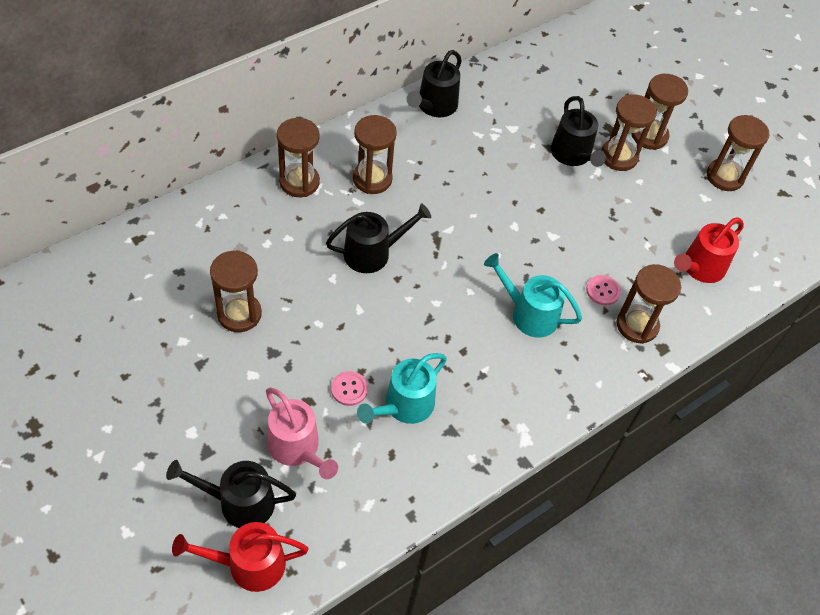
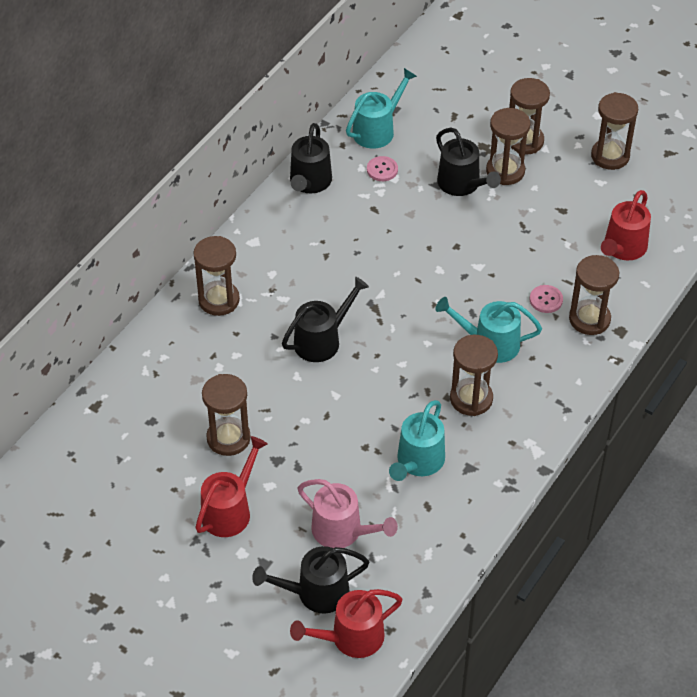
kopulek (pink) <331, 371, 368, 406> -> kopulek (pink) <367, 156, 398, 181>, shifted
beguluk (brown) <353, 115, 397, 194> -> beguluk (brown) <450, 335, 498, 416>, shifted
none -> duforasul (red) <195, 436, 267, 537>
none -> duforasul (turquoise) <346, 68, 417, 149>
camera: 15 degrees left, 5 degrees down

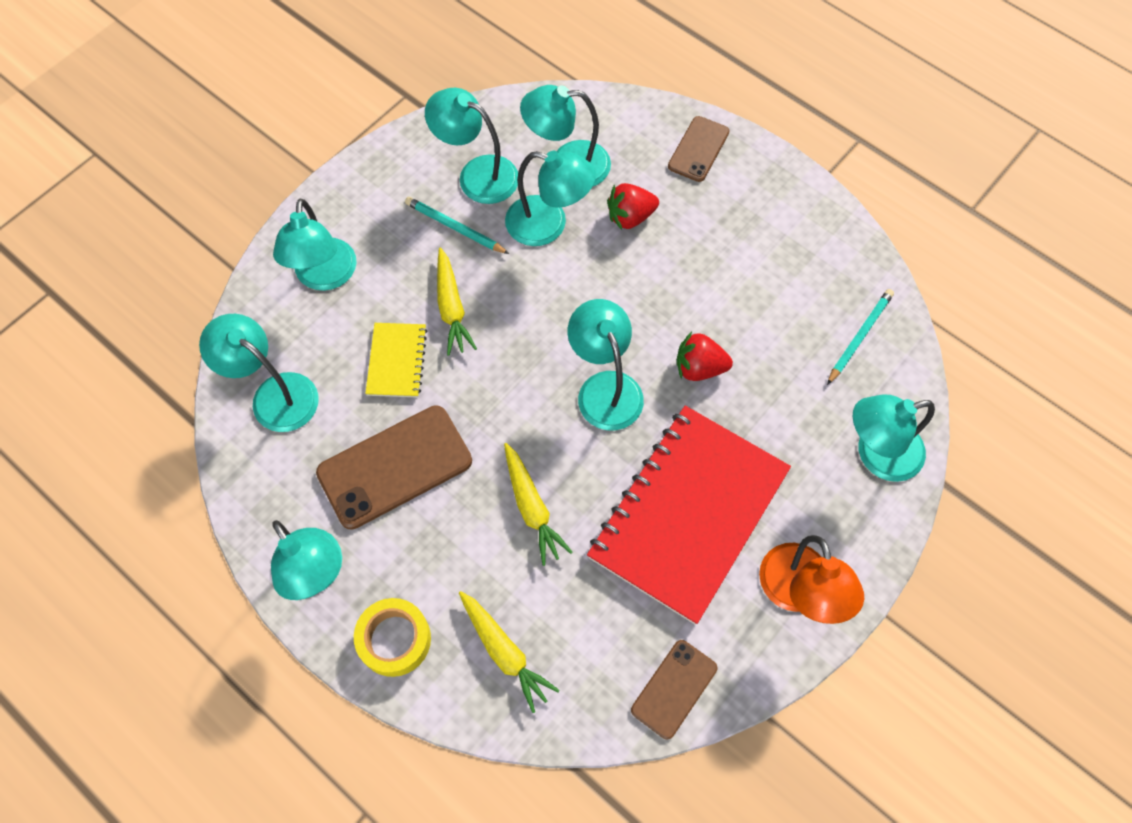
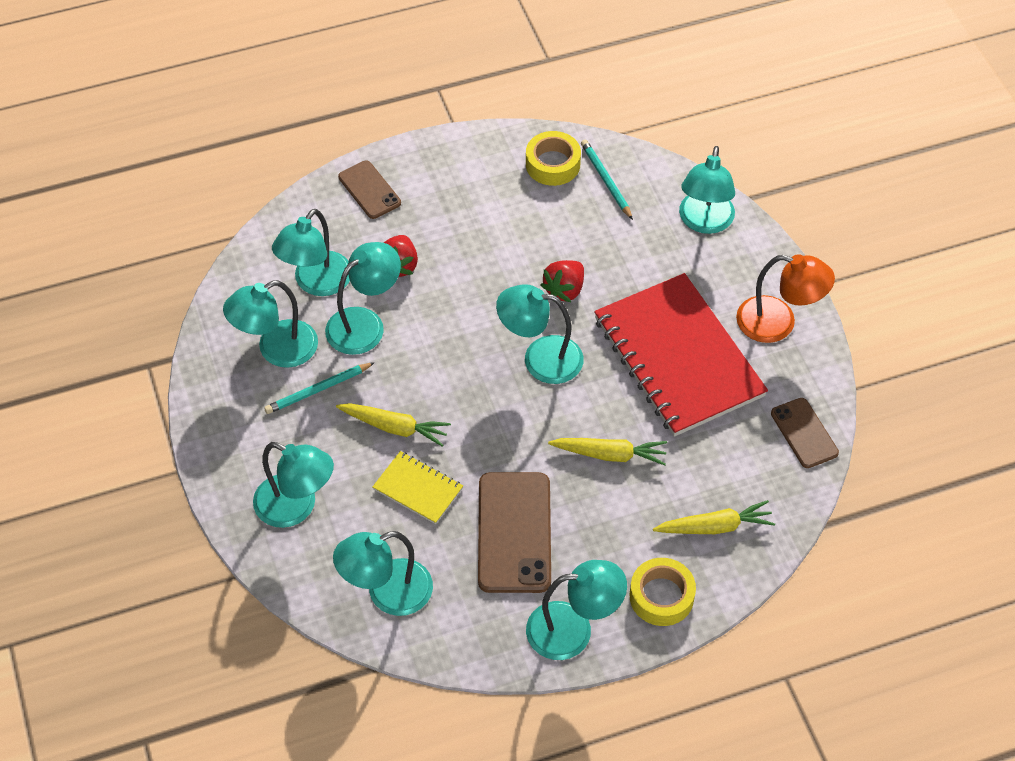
none -> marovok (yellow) <526, 131, 581, 186>
camera: 60 degrees left, 10 degrees down

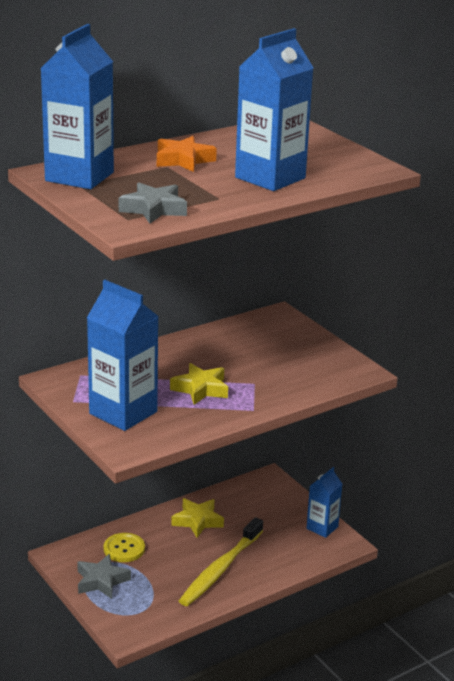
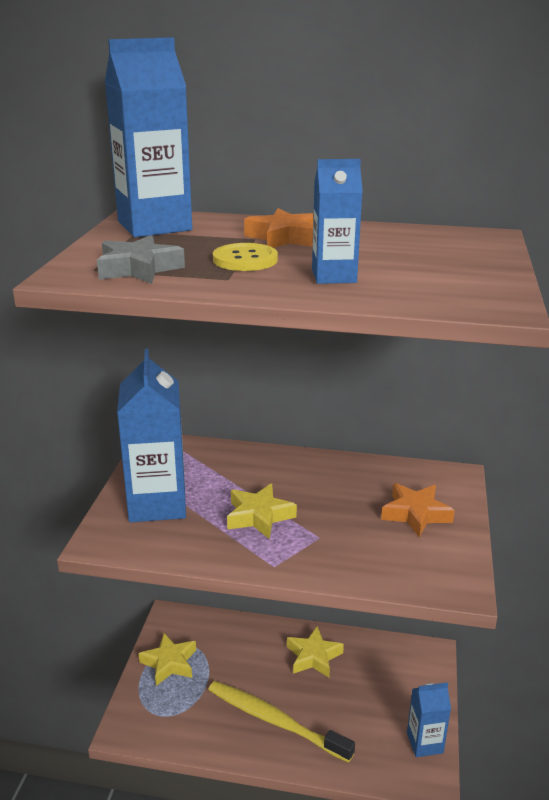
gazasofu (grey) <77, 554, 131, 599> -> gazasofu (yellow) <139, 633, 196, 686>
kopulek (yellow) <104, 533, 145, 562> -> kopulek (yellow) <213, 243, 278, 271>, shifted
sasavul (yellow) <179, 517, 263, 606> -> sasavul (yellow) <208, 681, 355, 763>, 45 degrees clockwise
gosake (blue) <235, 28, 313, 191> -> gosake (blue) <312, 159, 363, 284>, x0.56
none -> gazasofu (orange) <381, 483, 455, 538>
camera: 45 degrees right, 0 degrees up

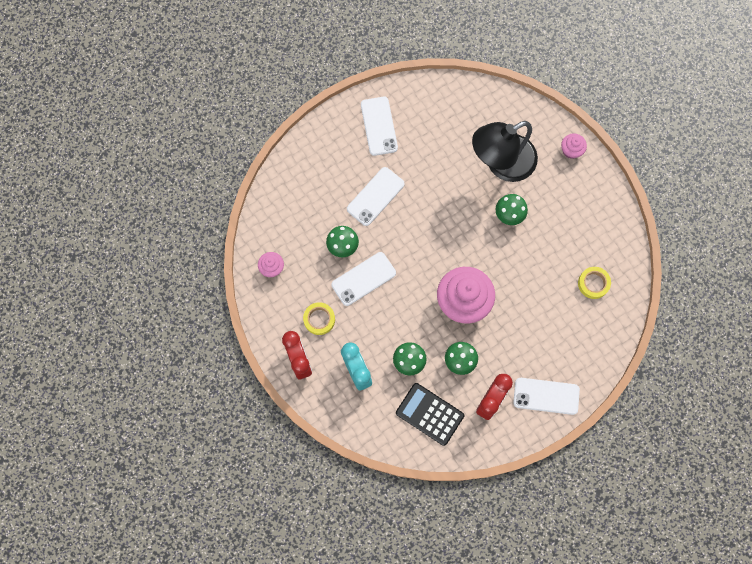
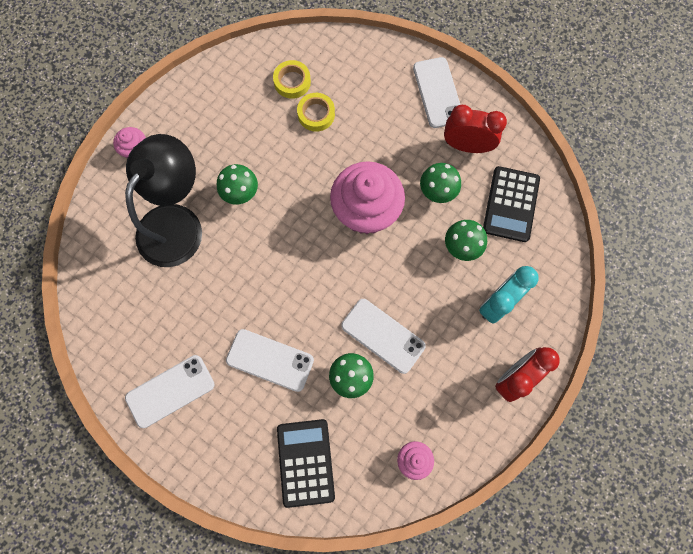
marovok (yellow) <303, 302, 335, 335> -> marovok (yellow) <297, 93, 335, 132>, shifted
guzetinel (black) <472, 121, 538, 182> -> guzetinel (black) <125, 134, 202, 267>, 105 degrees counterclockwise
none -> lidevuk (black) <277, 419, 335, 508>
camera: 110 degrees left, 0 degrees up

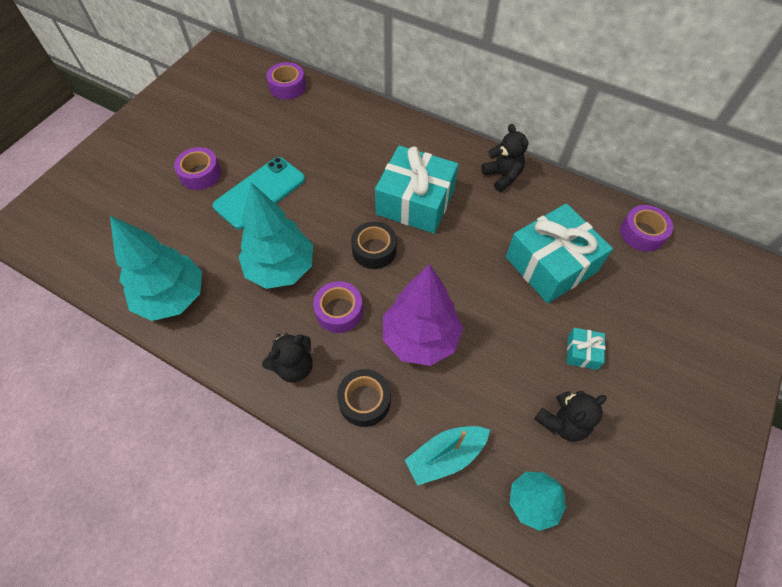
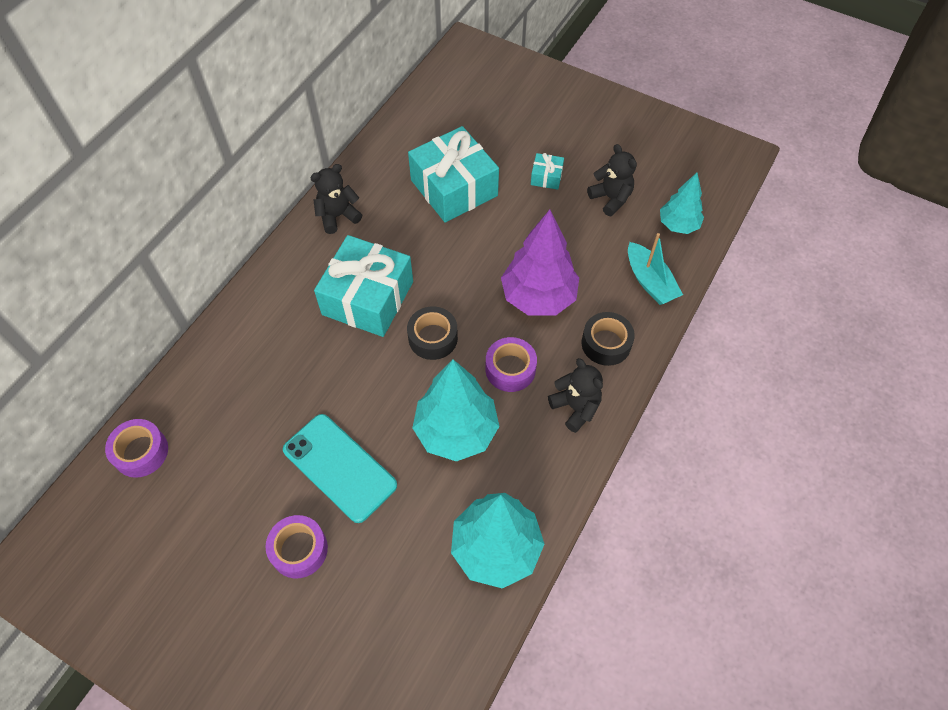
marovok (purple) <620, 205, 673, 252> -> none
camera: 90 degrees left, 0 degrees up

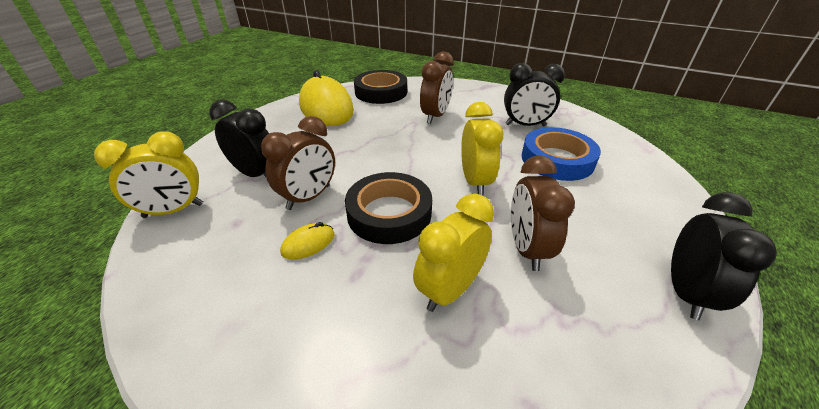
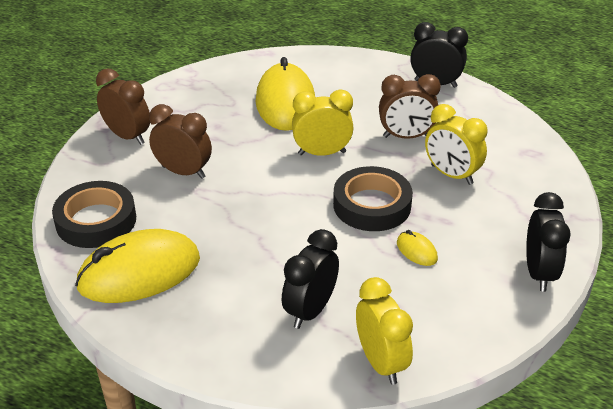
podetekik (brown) <261, 116, 335, 210> -> podetekik (brown) <96, 68, 150, 145>, shifted
podetekik (black) <504, 63, 565, 126> -> podetekik (black) <526, 192, 571, 292>, shifted
marovok (blue) <522, 127, 601, 181> -> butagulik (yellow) <256, 57, 315, 131>
camera: 90 degrees left, 0 degrees up

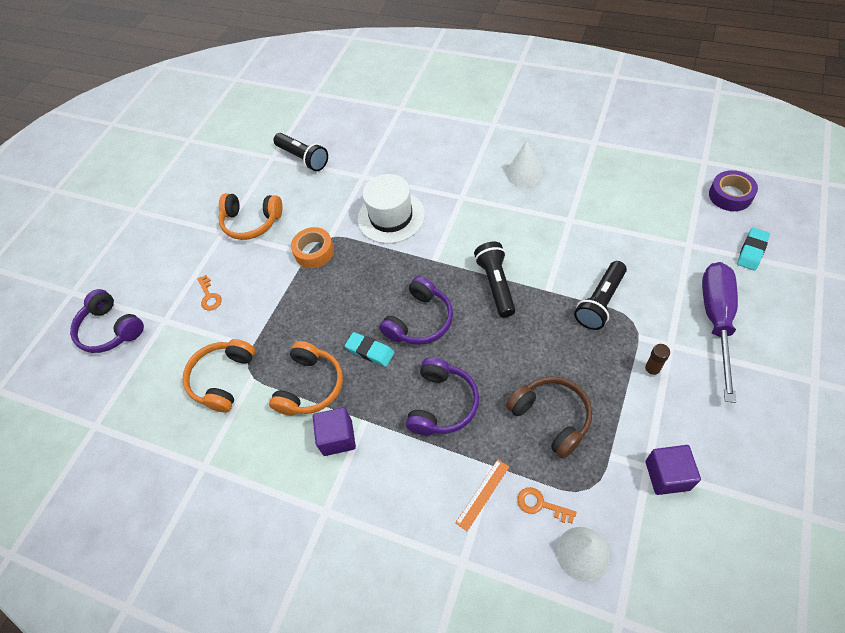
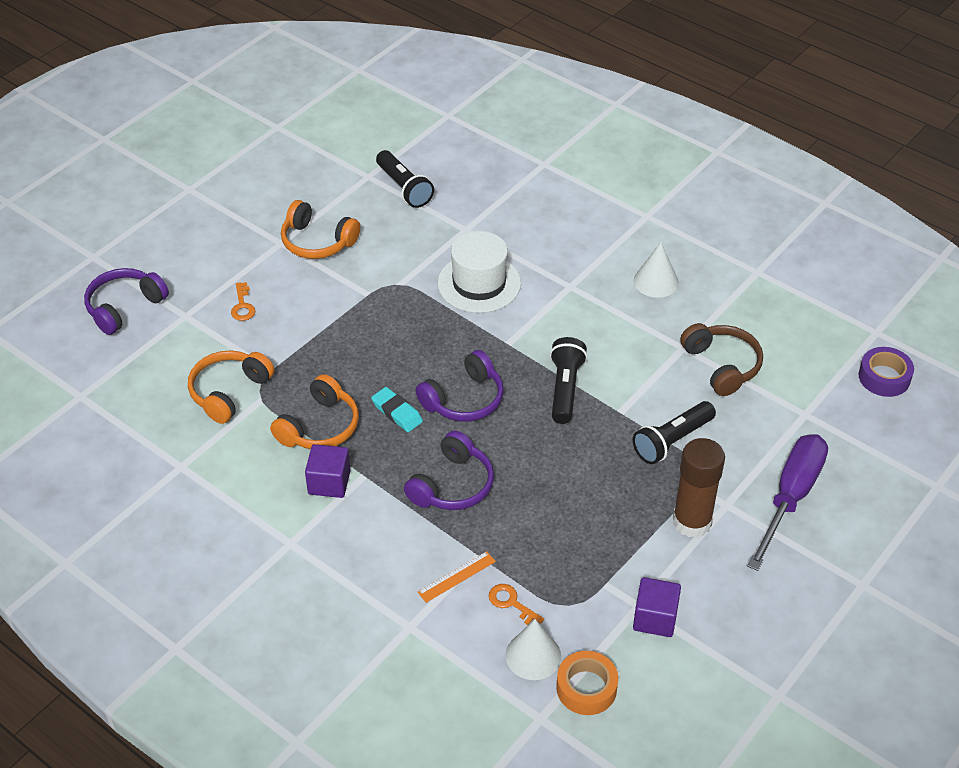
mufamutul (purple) <70, 289, 144, 353> -> mufamutul (purple) <84, 268, 169, 335>, 75 degrees clockwise
marovok (orange) <291, 227, 334, 268> -> marovok (orange) <556, 651, 618, 715>, shifted
mufamutul (brown) <506, 376, 592, 459> -> mufamutul (brown) <680, 323, 763, 396>, shifted
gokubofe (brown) <644, 344, 670, 377> -> gokubofe (brown) <673, 438, 725, 538>, x2.22
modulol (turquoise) <737, 228, 770, 271> -> none
camera: 10 degrees right, 10 degrees down

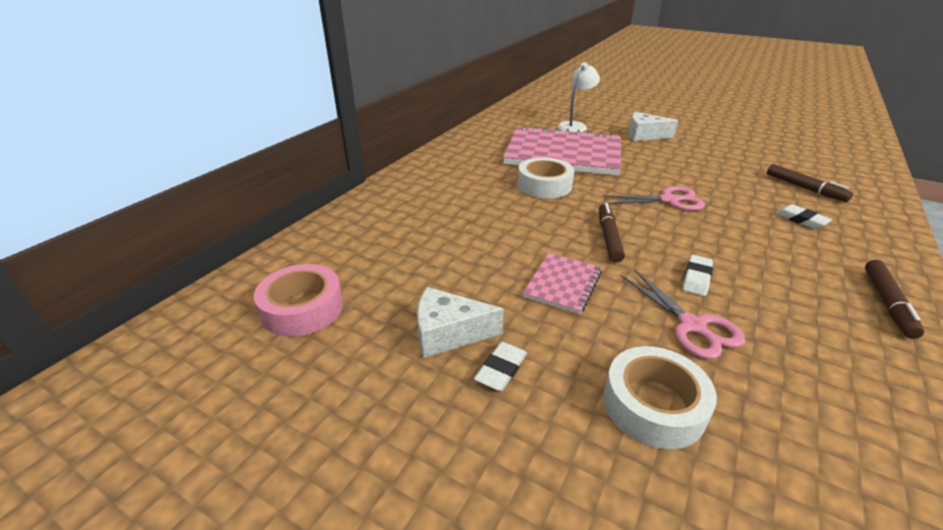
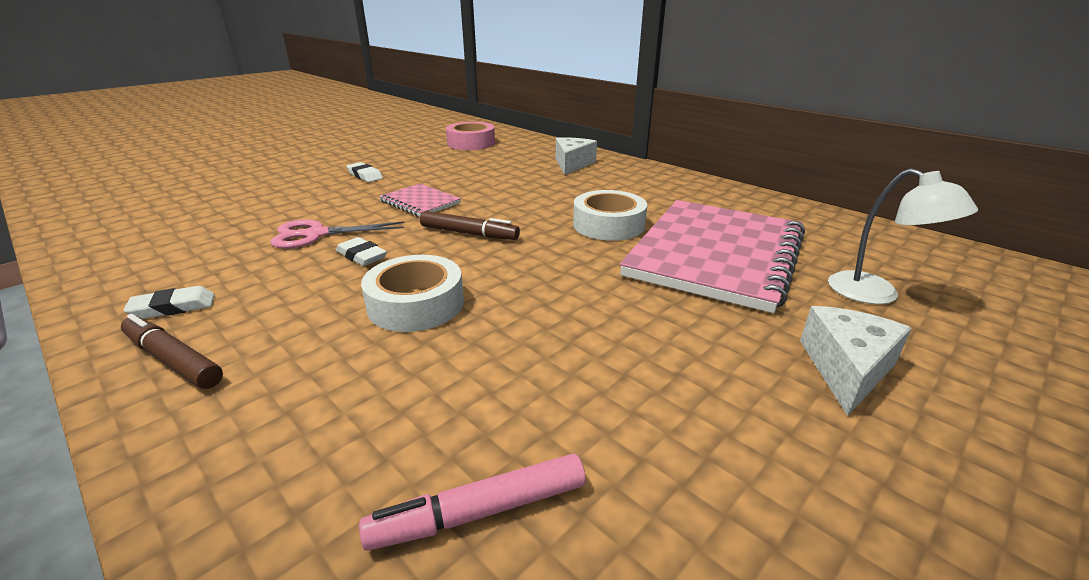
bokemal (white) <417, 287, 504, 358> -> bokemal (white) <556, 137, 597, 175>, shifted
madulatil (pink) <602, 186, 705, 211> -> none
marovok (white) <603, 346, 717, 449> -> marovok (white) <361, 255, 464, 332>, shifted
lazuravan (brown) <767, 164, 853, 202> -> lazuravan (pink) <359, 454, 586, 551>
modulol (white) <775, 204, 832, 229> -> modulol (white) <123, 286, 215, 319>, shifted
camera: 105 degrees right, 5 degrees down

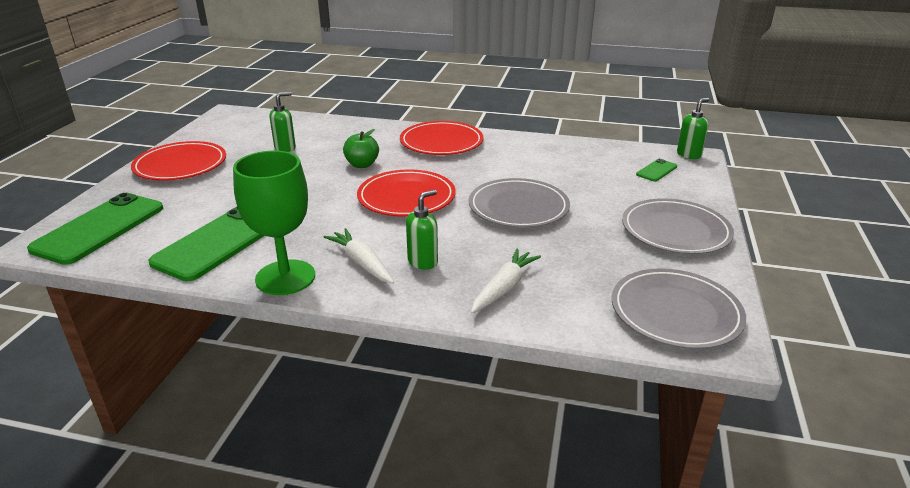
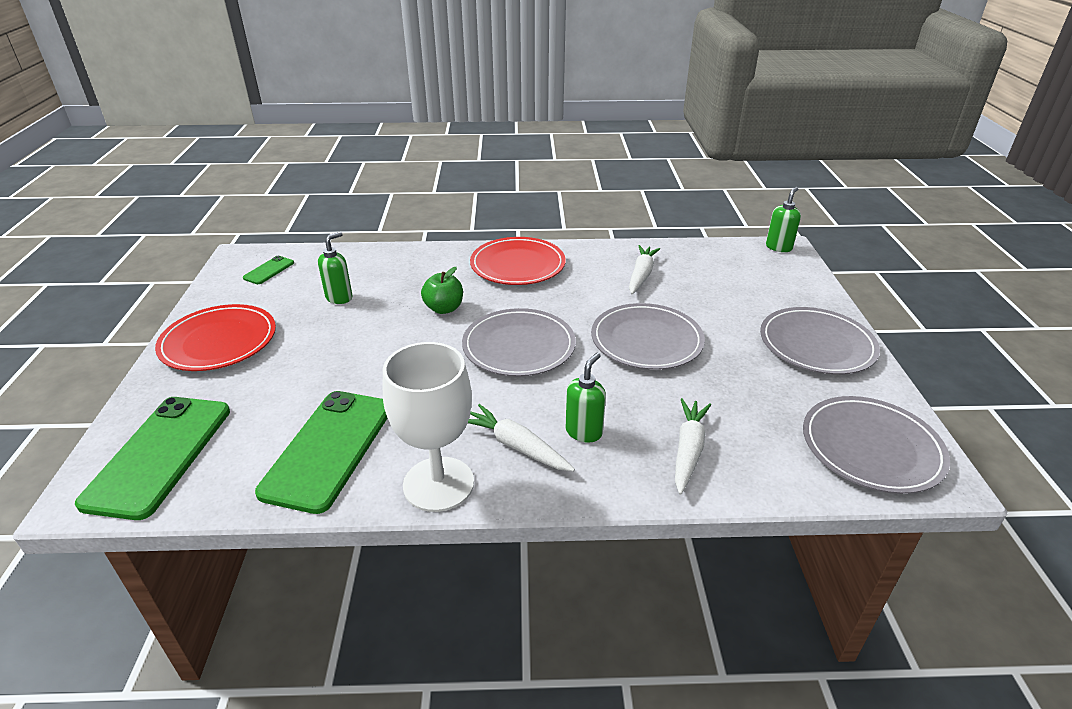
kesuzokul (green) <233, 151, 315, 295> -> kesuzokul (white) <383, 342, 474, 512>
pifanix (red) <357, 170, 456, 217> -> pifanix (grey) <462, 308, 576, 377>
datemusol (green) <636, 159, 677, 181> -> datemusol (green) <243, 256, 294, 284>, shifted
none -> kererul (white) <629, 245, 660, 294>
camera: 15 degrees left, 5 degrees up

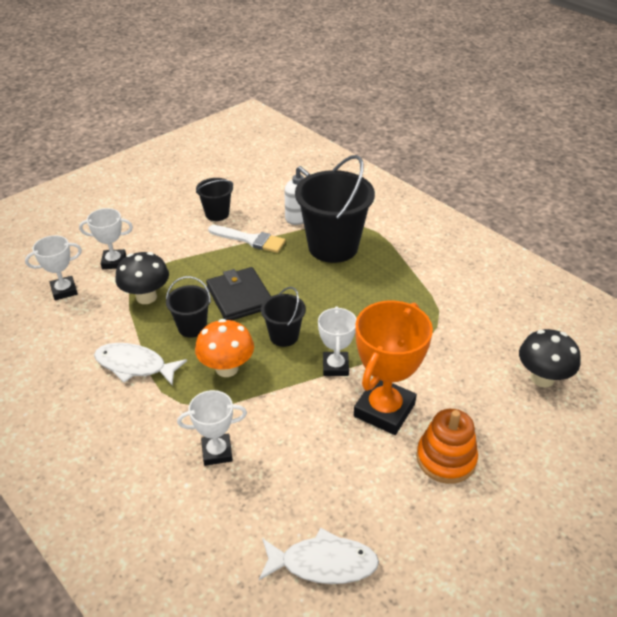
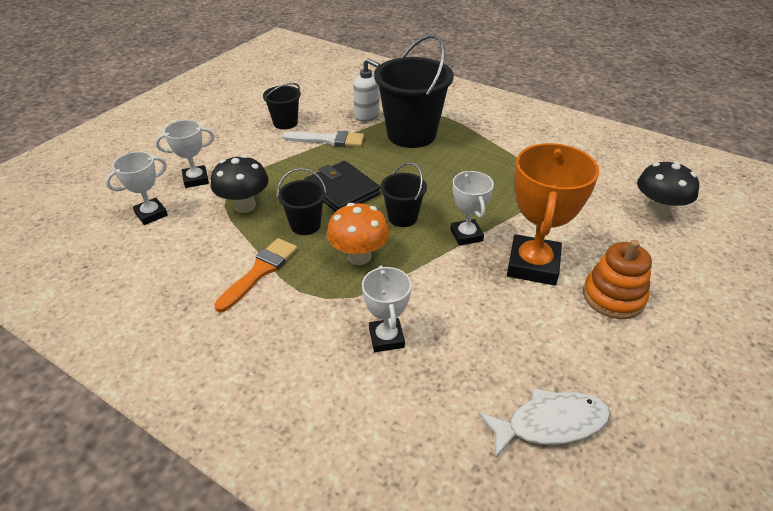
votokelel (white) <94, 343, 187, 386> -> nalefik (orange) <214, 238, 298, 312>
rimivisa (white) <177, 390, 247, 466> -> rimivisa (white) <362, 265, 412, 352>, 75 degrees counterclockwise
camera: 15 degrees left, 0 degrees up

